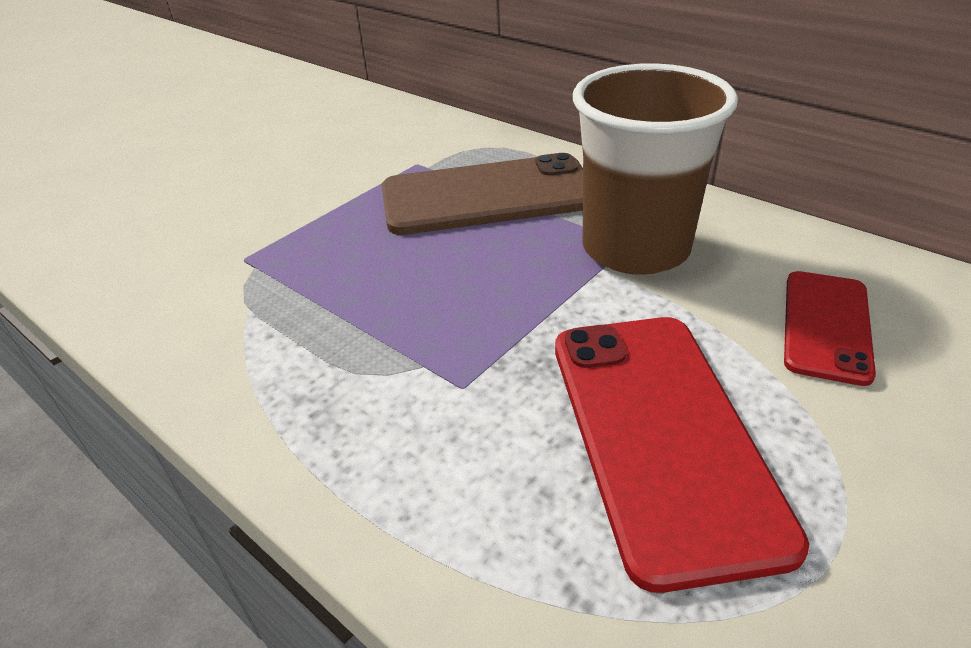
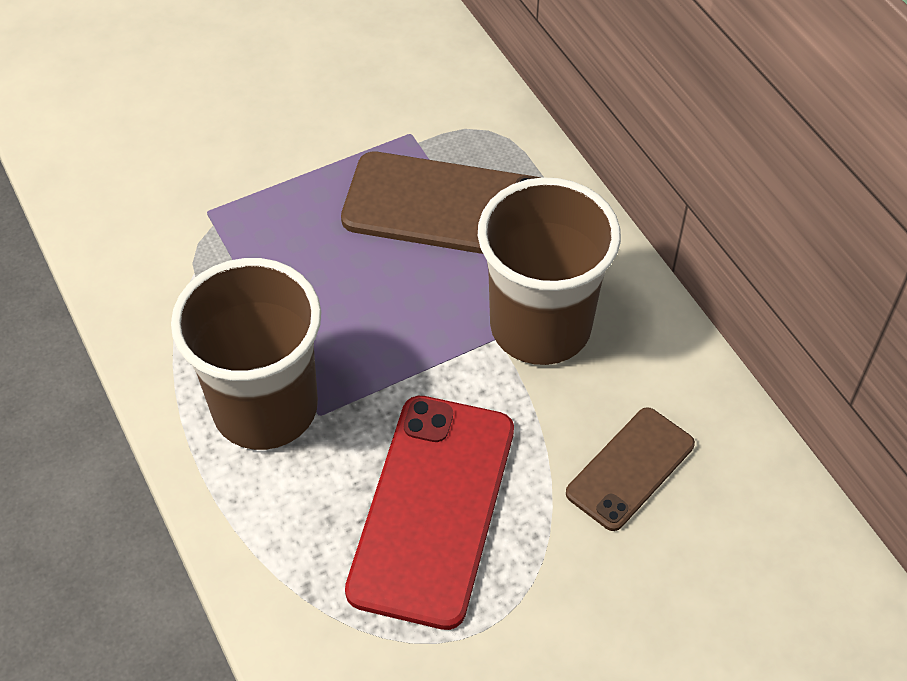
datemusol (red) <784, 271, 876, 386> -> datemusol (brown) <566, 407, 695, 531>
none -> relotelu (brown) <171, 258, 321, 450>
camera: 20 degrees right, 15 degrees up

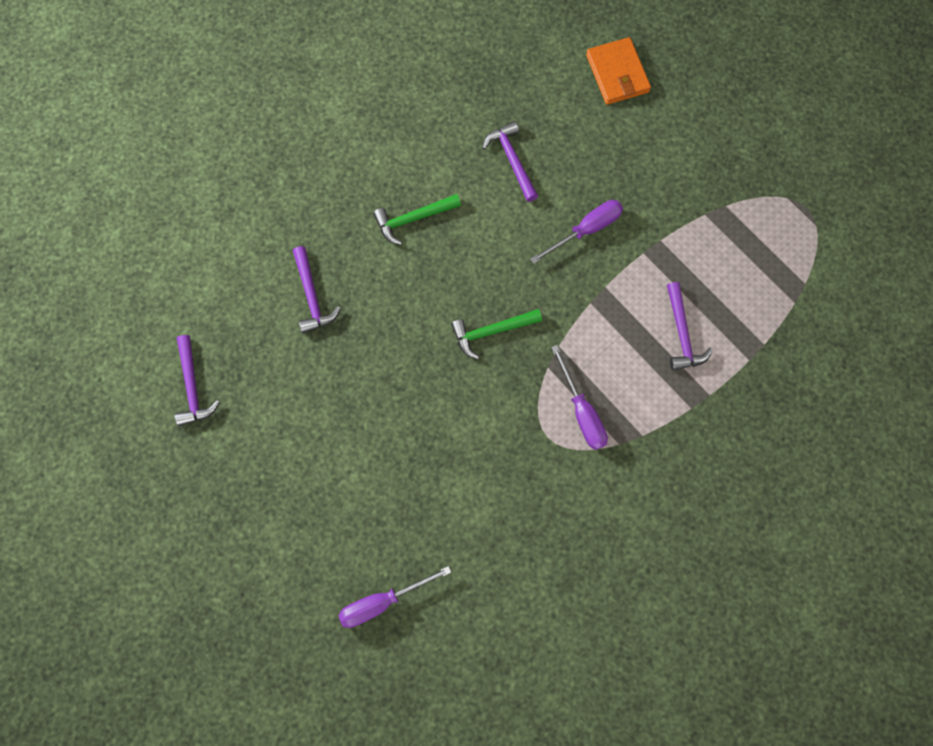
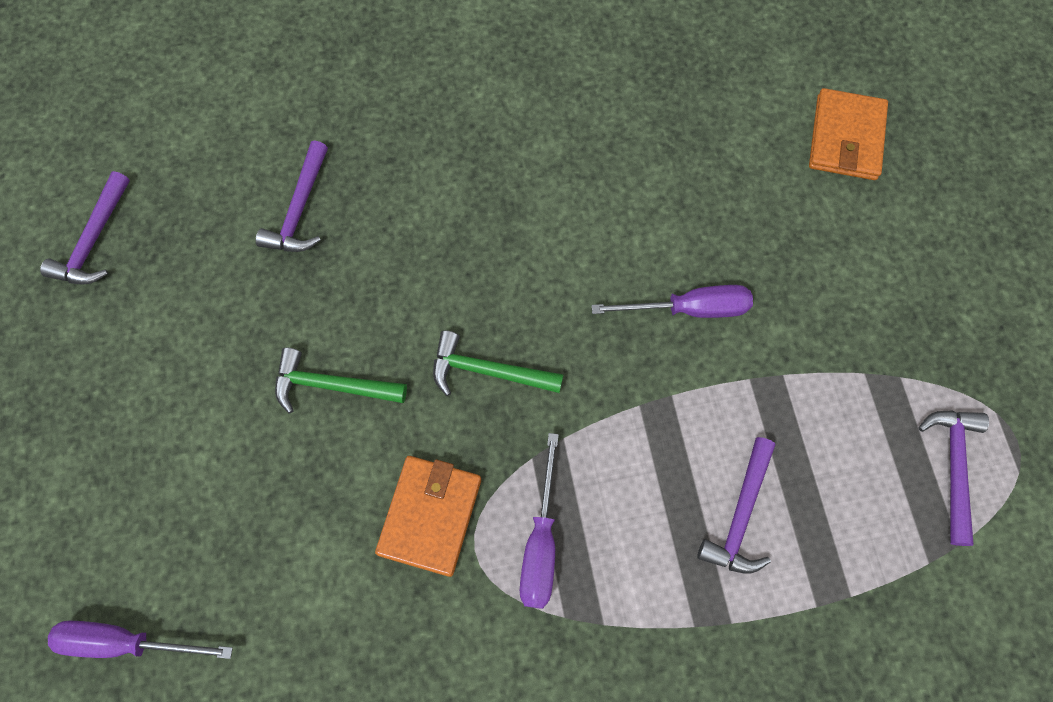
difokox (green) <373, 194, 461, 245> -> difokox (green) <275, 348, 407, 413>, shifted
difokox (purple) <482, 121, 538, 202> -> difokox (purple) <919, 410, 989, 546>, shifted
none -> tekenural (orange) <375, 456, 481, 577>
camera: 30 degrees right, 5 degrees down

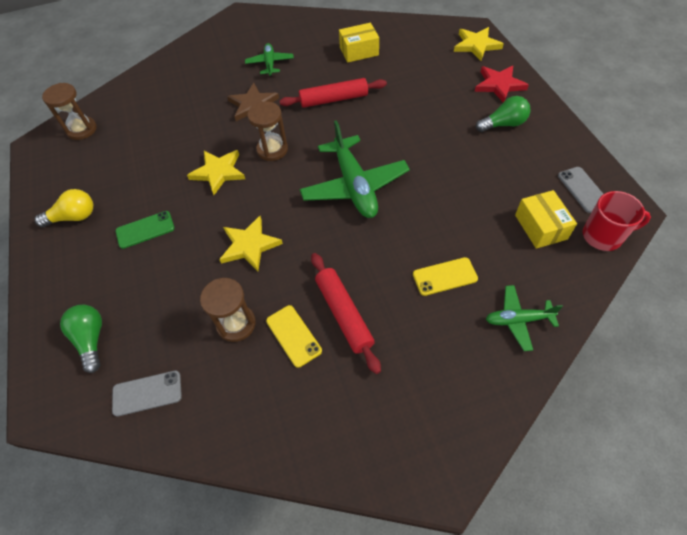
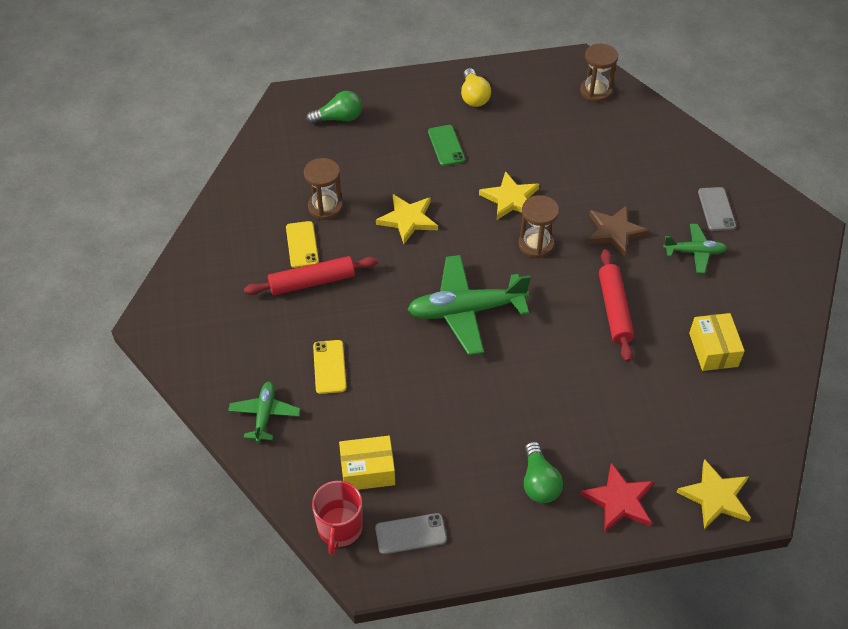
datemusol (grey) <112, 370, 182, 417> -> datemusol (grey) <698, 187, 736, 231>, shifted
datemusol (yellow) <266, 305, 322, 368> -> datemusol (yellow) <286, 221, 319, 268>, 75 degrees counterclockwise
camera: 95 degrees right, 5 degrees down

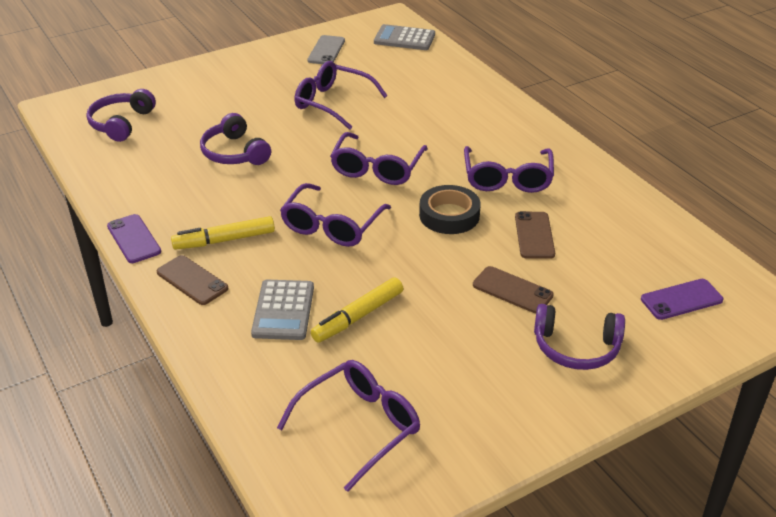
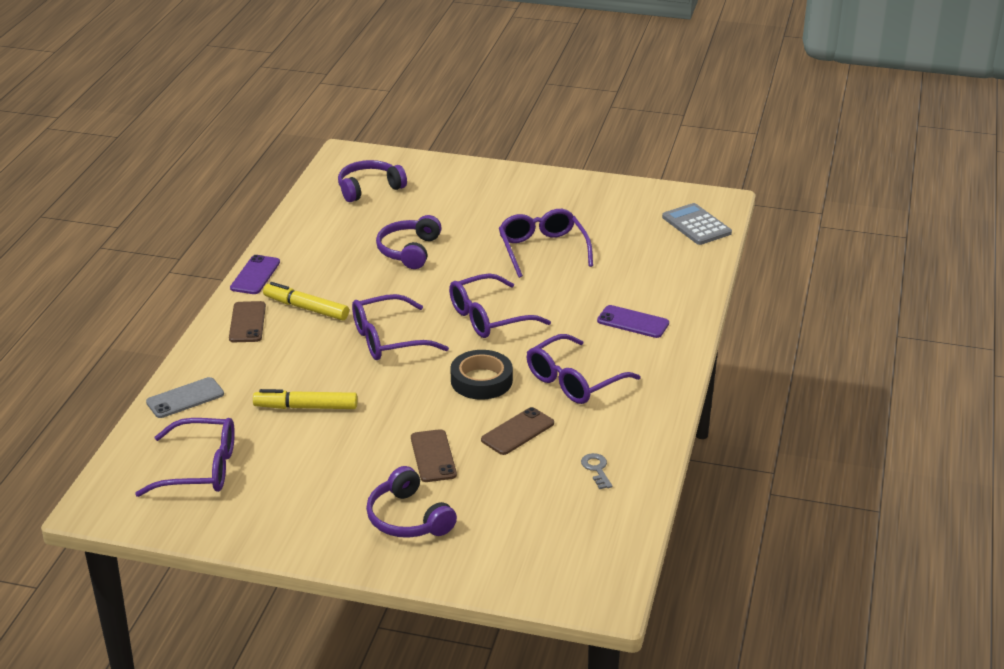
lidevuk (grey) <251, 280, 314, 340> -> none
datemusol (grey) <307, 35, 345, 64> -> datemusol (grey) <146, 377, 224, 418>, shifted
datemusol (purple) <641, 279, 723, 320> -> datemusol (purple) <597, 305, 669, 338>, shifted
none -> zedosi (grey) <581, 453, 612, 489>
camera: 45 degrees right, 5 degrees down

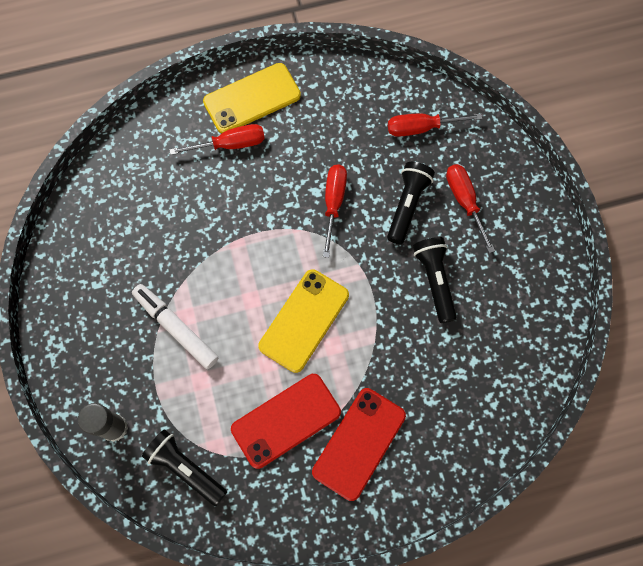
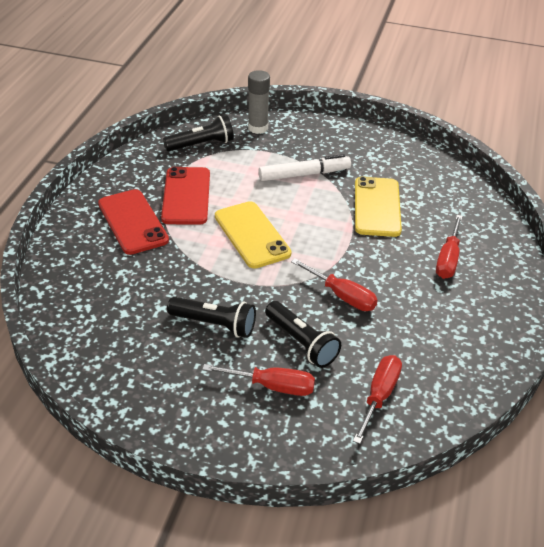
datemusol (yellow) <203, 63, 301, 133> -> datemusol (yellow) <355, 176, 402, 237>, shifted
camera: 120 degrees right, 30 degrees down

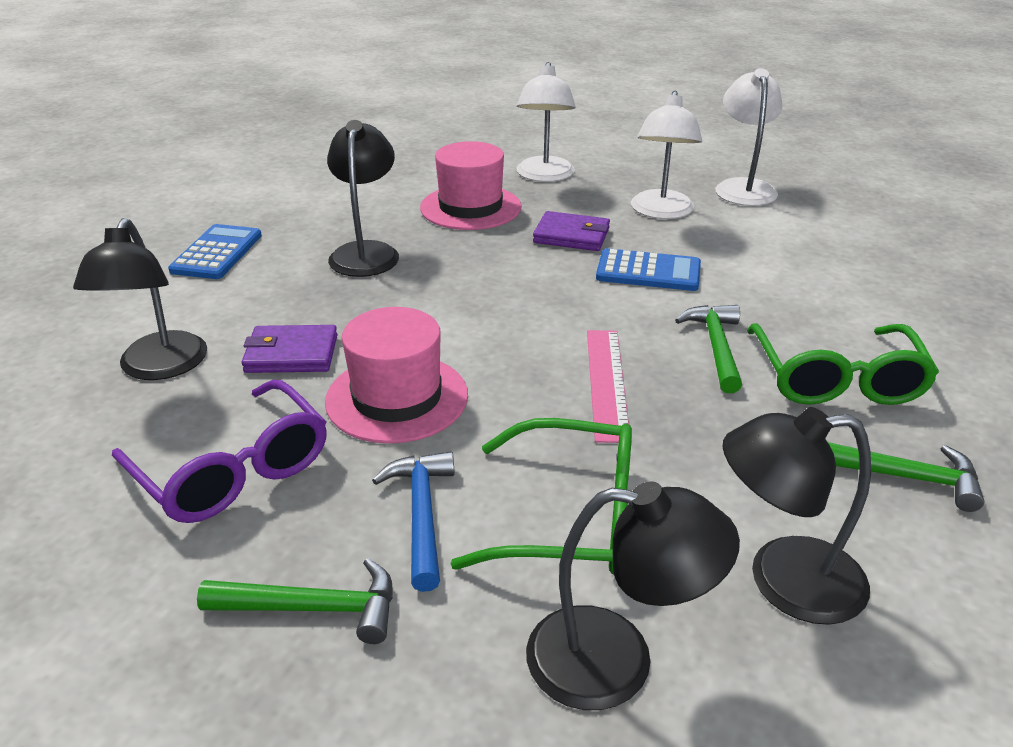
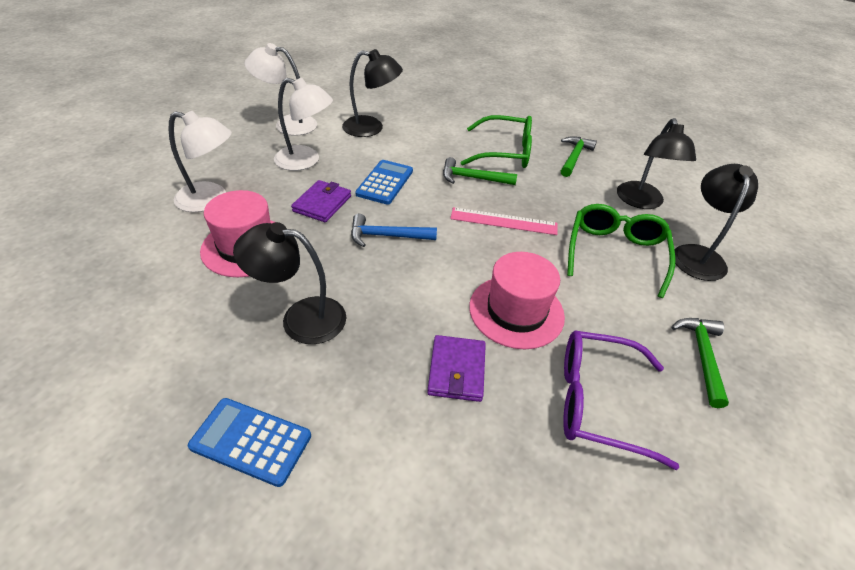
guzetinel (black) <73, 218, 207, 380> -> guzetinel (black) <342, 49, 403, 137>, shifted
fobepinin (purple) <112, 379, 327, 523> -> fobepinin (purple) <563, 330, 679, 470>, 135 degrees counterclockwise
difokox (blue) <372, 451, 454, 592> -> difokox (blue) <351, 214, 437, 247>, shifted
camera: 85 degrees left, 10 degrees up

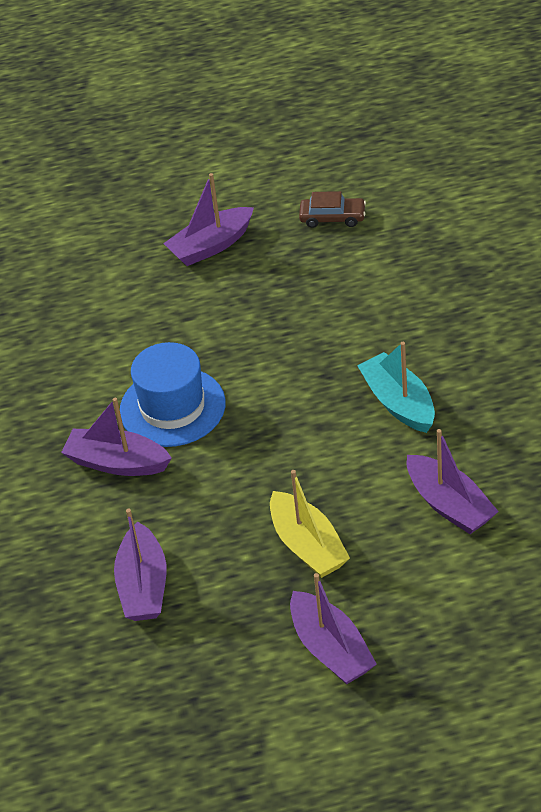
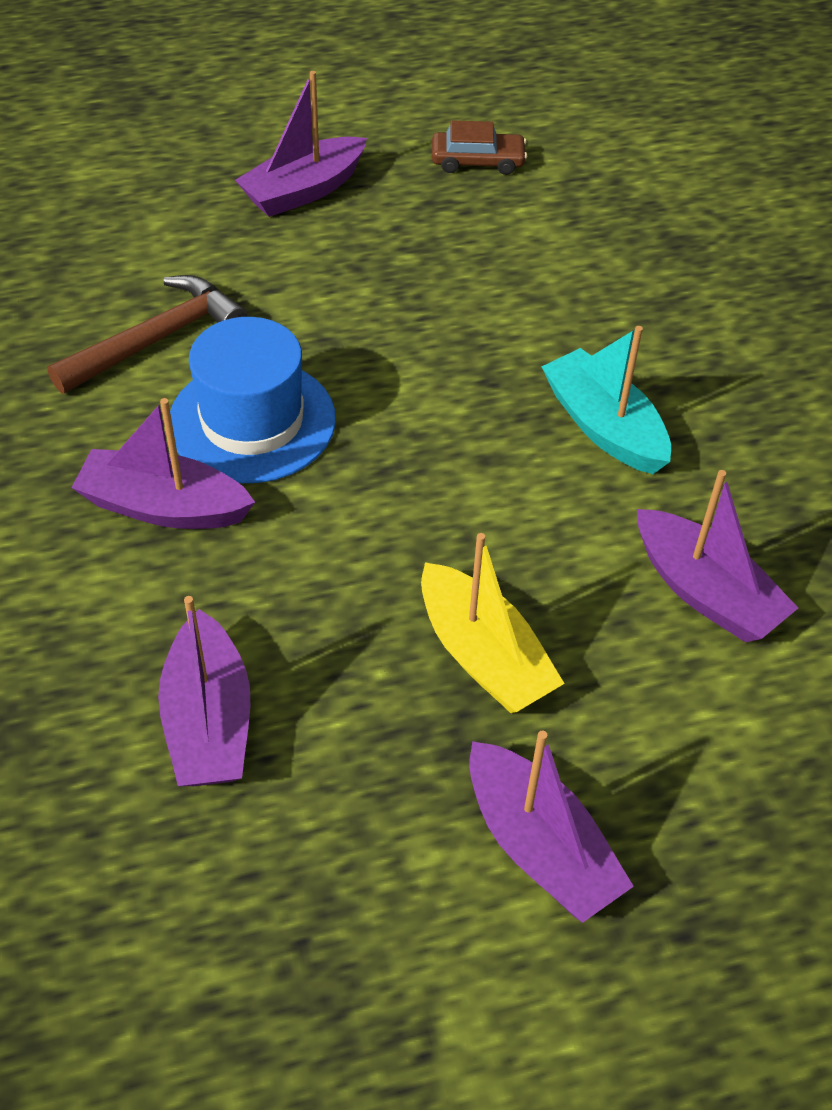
none -> difokox (brown) <47, 275, 247, 394>
camera: 10 degrees left, 5 degrees up

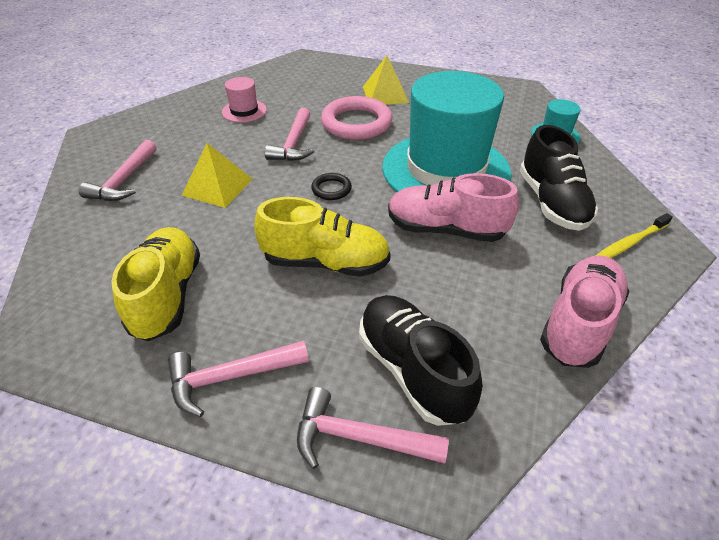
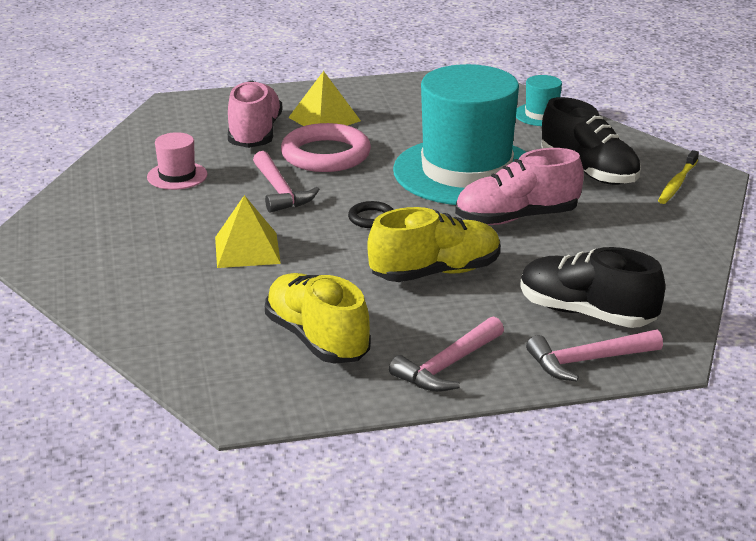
difokox (pink) <79, 140, 156, 201> -> none
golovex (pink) <540, 255, 630, 368> -> golovex (pink) <228, 81, 282, 148>, shifted
camera: 30 degrees left, 15 degrees down

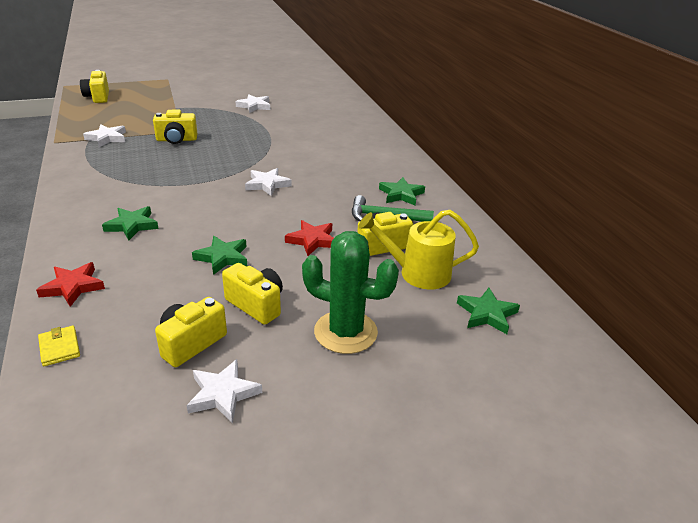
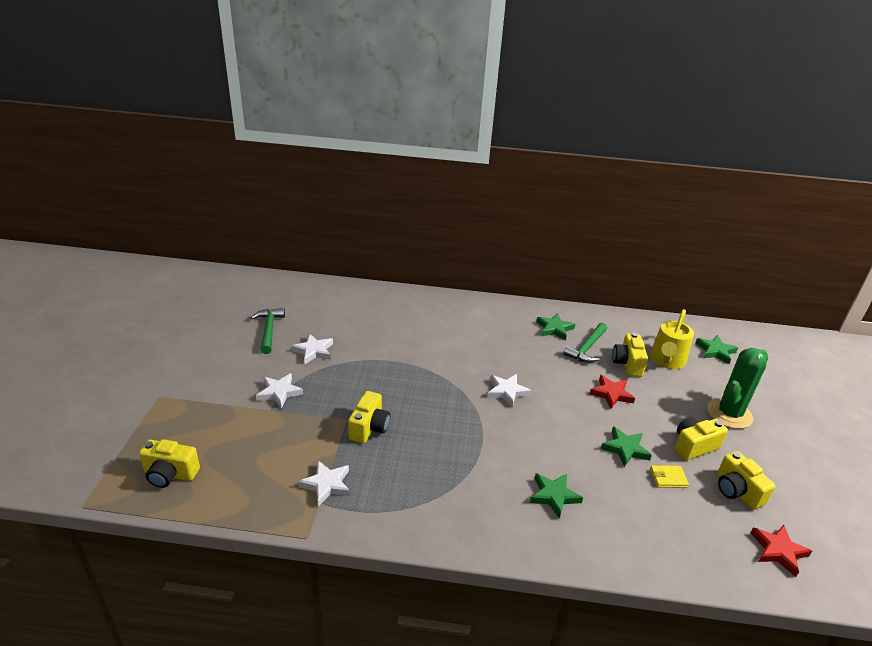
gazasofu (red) <36, 262, 105, 307> -> gazasofu (red) <750, 525, 812, 577>, shifted
tekenural (yellow) <38, 326, 80, 366> -> tekenural (yellow) <650, 465, 689, 488>, shifted
gazasofu (white) <186, 359, 262, 423> -> gazasofu (white) <256, 373, 303, 409>, shifted
none -> difokox (green) <251, 308, 285, 354>
camera: 65 degrees left, 0 degrees up

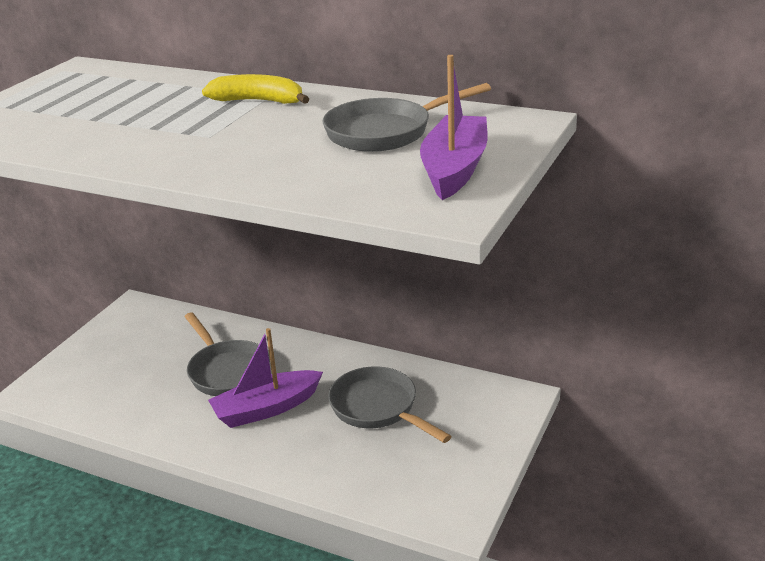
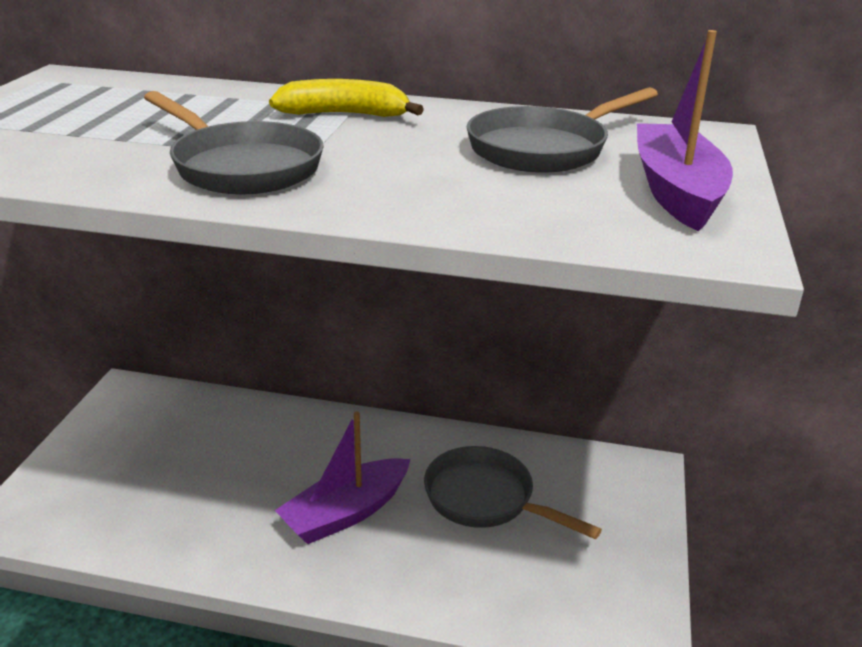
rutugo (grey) <184, 312, 270, 396> -> rutugo (grey) <144, 91, 324, 195>, shifted
camera: 15 degrees left, 0 degrees up

